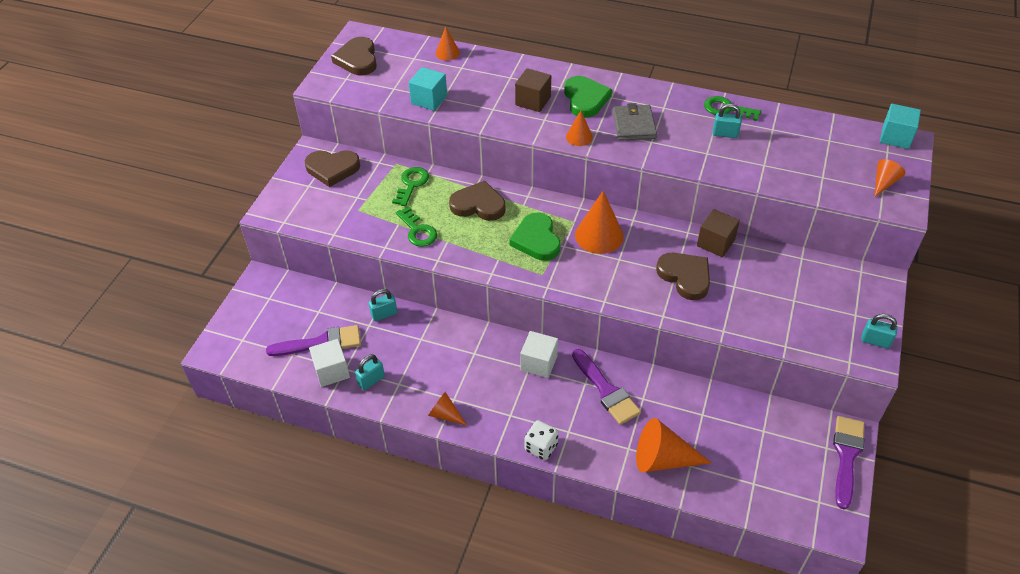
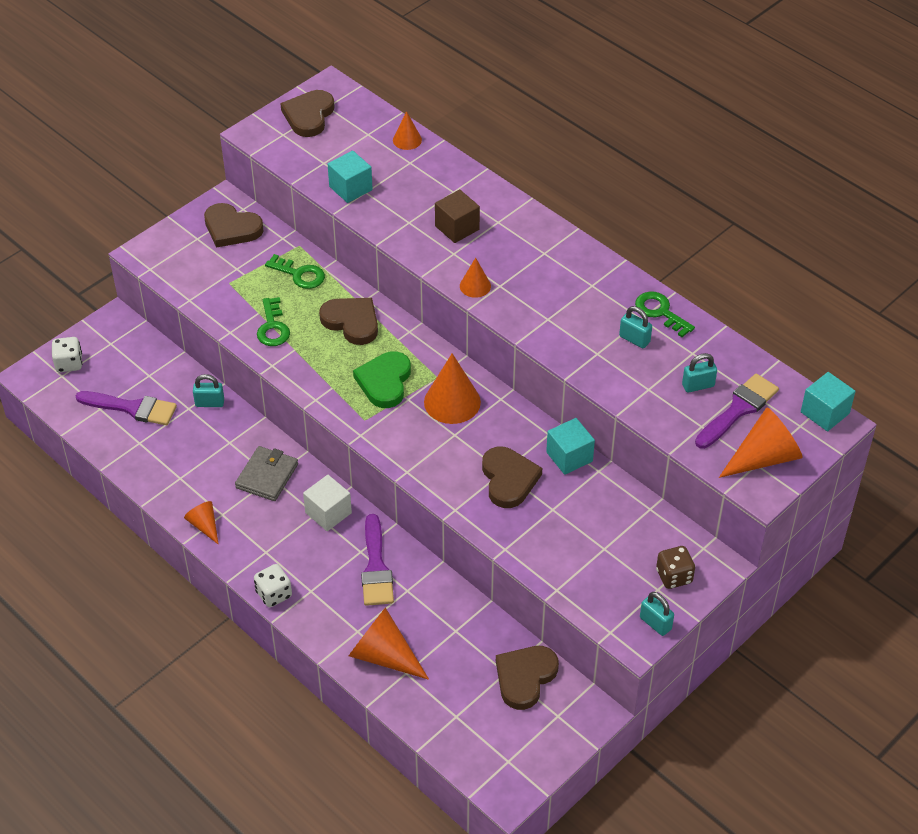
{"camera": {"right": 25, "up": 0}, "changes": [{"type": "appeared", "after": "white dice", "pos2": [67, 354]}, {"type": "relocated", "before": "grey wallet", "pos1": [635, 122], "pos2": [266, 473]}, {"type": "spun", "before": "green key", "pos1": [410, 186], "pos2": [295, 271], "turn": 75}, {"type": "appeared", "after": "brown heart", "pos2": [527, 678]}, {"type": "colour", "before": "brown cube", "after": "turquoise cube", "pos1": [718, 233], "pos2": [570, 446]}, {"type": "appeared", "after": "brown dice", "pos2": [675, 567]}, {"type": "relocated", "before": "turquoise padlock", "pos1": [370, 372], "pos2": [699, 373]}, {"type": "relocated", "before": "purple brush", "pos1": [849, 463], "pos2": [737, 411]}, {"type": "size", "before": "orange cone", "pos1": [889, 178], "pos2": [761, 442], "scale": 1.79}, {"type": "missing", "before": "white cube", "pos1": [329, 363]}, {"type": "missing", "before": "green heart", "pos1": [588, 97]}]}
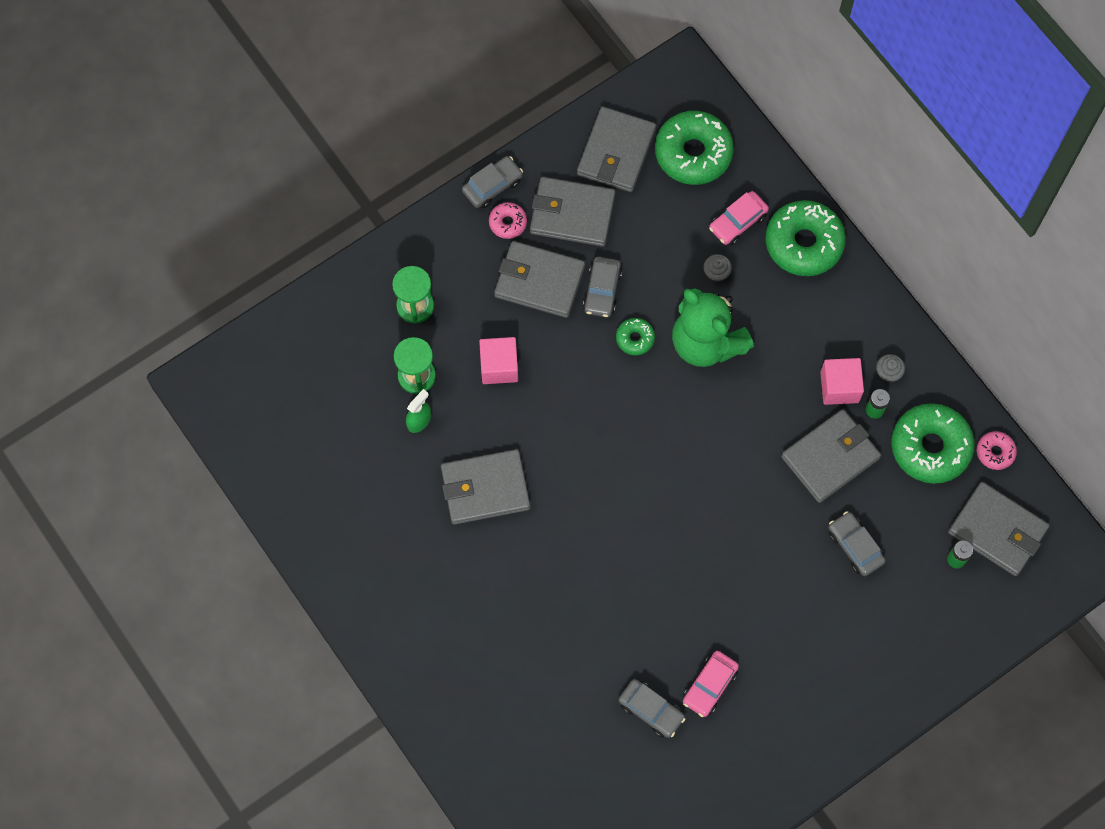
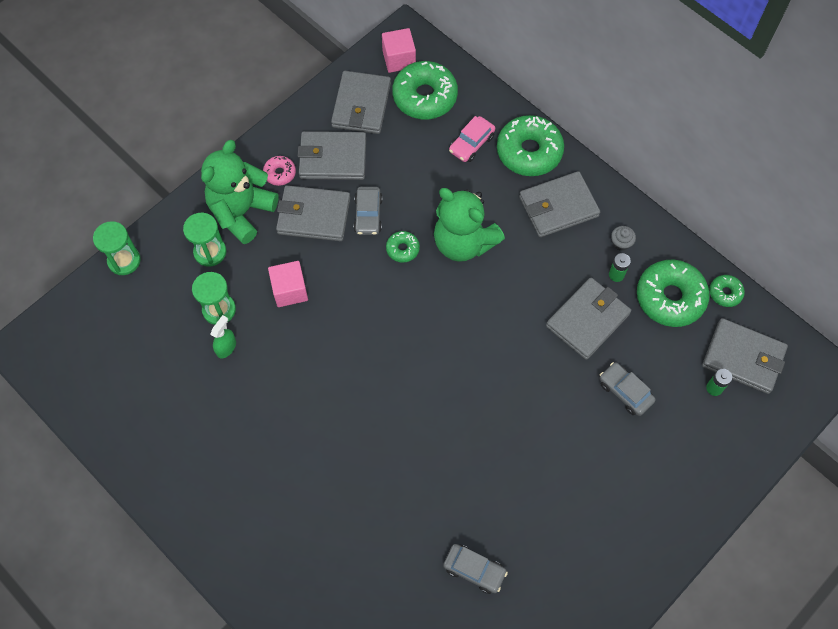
{"camera": {"right": -10, "up": -5}, "changes": [{"type": "appeared", "after": "green hourglass", "pos2": [117, 248]}, {"type": "appeared", "after": "green teddy bear", "pos2": [239, 192]}, {"type": "relocated", "before": "pink cube", "pos1": [842, 381], "pos2": [399, 50]}, {"type": "relocated", "before": "grey wallet", "pos1": [485, 487], "pos2": [559, 204]}, {"type": "colour", "before": "pink donut", "after": "green donut", "pos1": [997, 450], "pos2": [727, 291]}, {"type": "missing", "before": "grey car", "pos1": [492, 182]}, {"type": "missing", "before": "pink car", "pos1": [711, 684]}, {"type": "missing", "before": "grey cupcake", "pos1": [717, 268]}]}
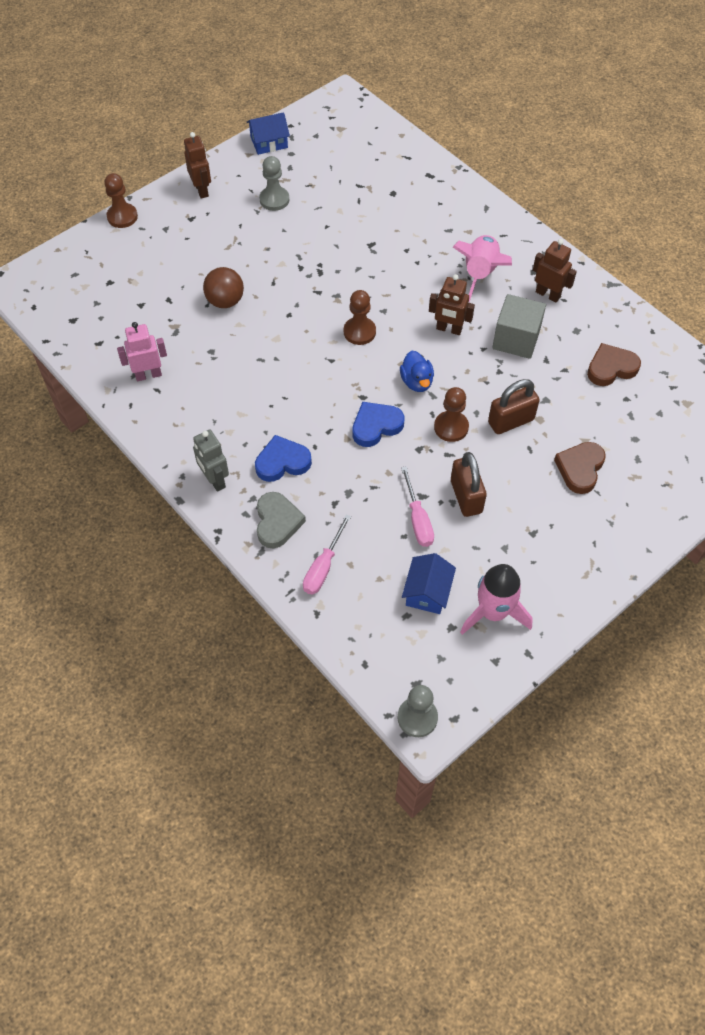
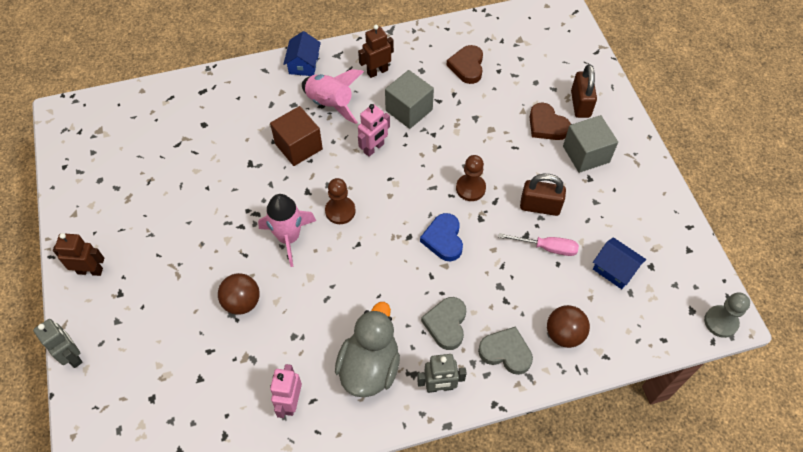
{"camera": {"right": -65, "up": 0}, "changes": [{"type": "exchanged", "before": "brown pawn", "after": "grey robot", "pos1": [121, 200], "pos2": [58, 343]}, {"type": "relocated", "before": "pink rocket", "pos1": [496, 599], "pos2": [287, 230]}, {"type": "appeared", "after": "brown cube", "pos2": [296, 136]}, {"type": "relocated", "before": "blue house", "pos1": [268, 133], "pos2": [302, 53]}, {"type": "appeared", "after": "grey duck", "pos2": [367, 349]}, {"type": "colour", "before": "brown robot", "after": "pink robot", "pos1": [452, 304], "pos2": [374, 130]}, {"type": "colour", "before": "blue heart", "after": "grey heart", "pos1": [283, 458], "pos2": [443, 323]}, {"type": "exchanged", "before": "pink screwdriver", "after": "brown ball", "pos1": [327, 554], "pos2": [568, 326]}, {"type": "appeared", "after": "grey cube", "pos2": [590, 144]}, {"type": "relocated", "before": "brown padlock", "pos1": [514, 406], "pos2": [584, 91]}, {"type": "missing", "before": "grey pawn", "pos1": [274, 183]}, {"type": "missing", "before": "blue duck", "pos1": [417, 371]}]}
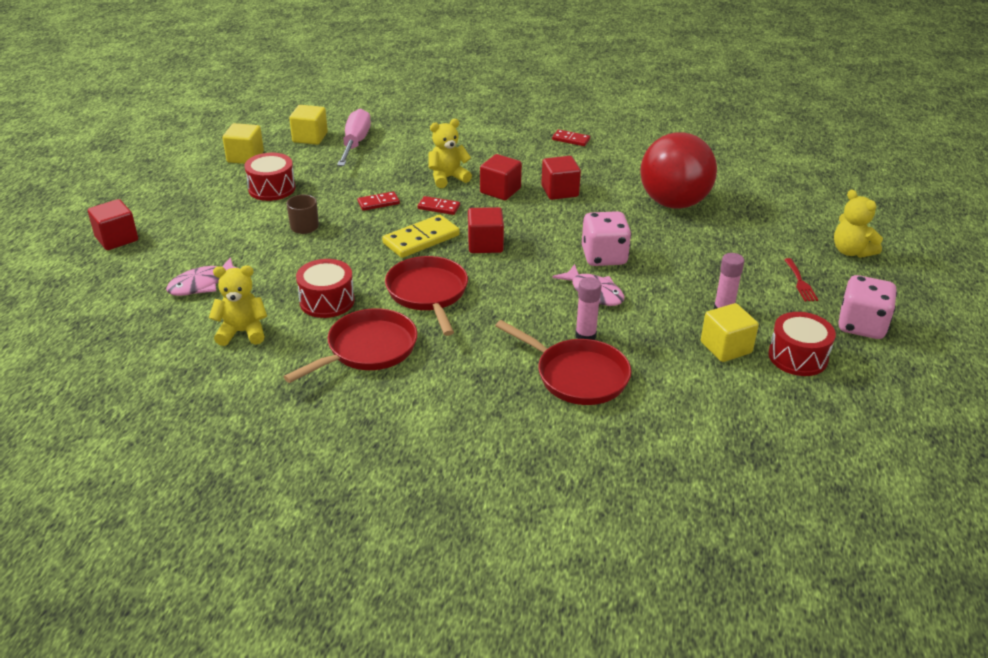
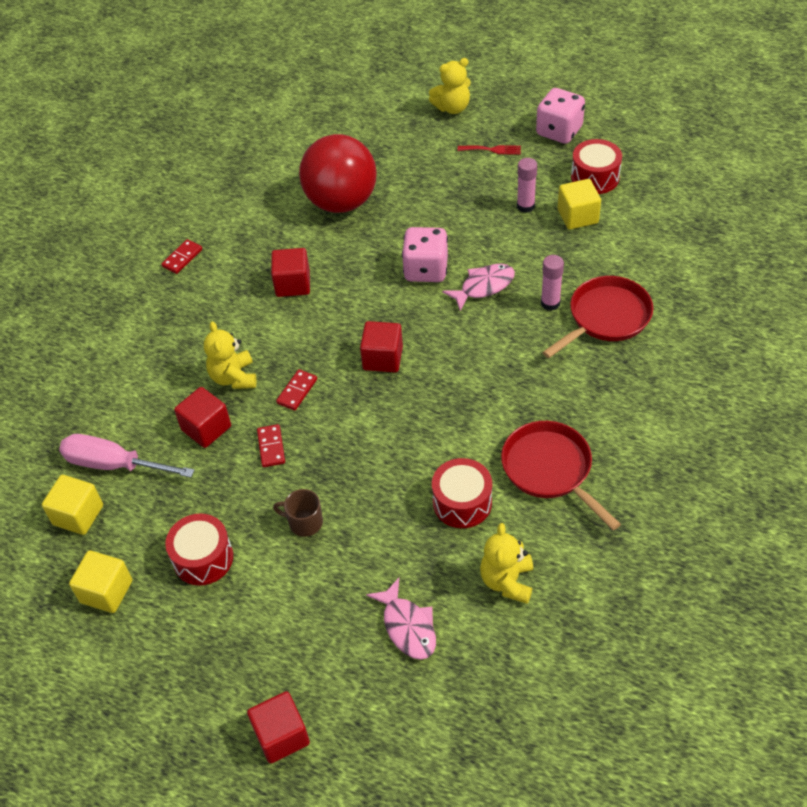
{"camera": {"right": -75, "up": 15}, "changes": [{"type": "relocated", "before": "red cube", "pos1": [501, 177], "pos2": [202, 417]}, {"type": "missing", "before": "yellow domino", "pos1": [421, 236]}, {"type": "missing", "before": "red pan", "pos1": [426, 296]}]}
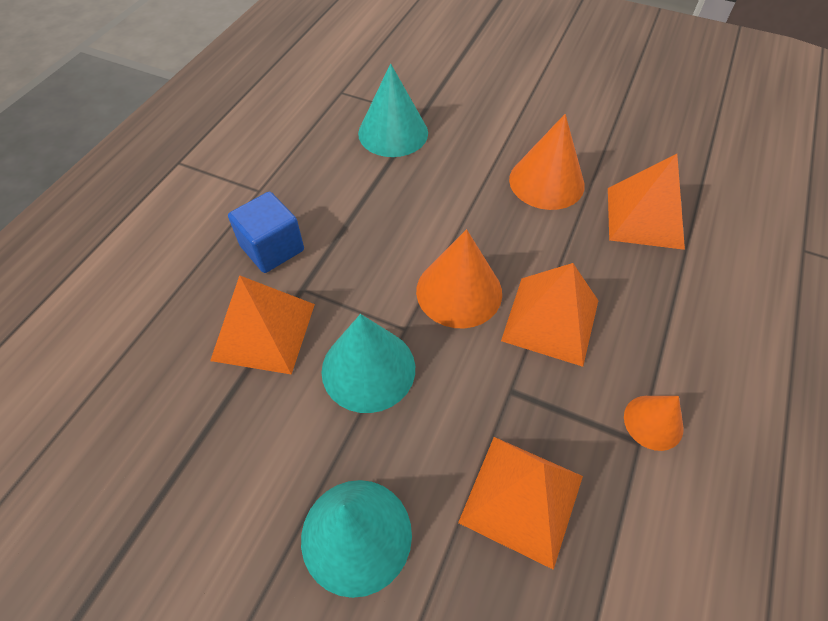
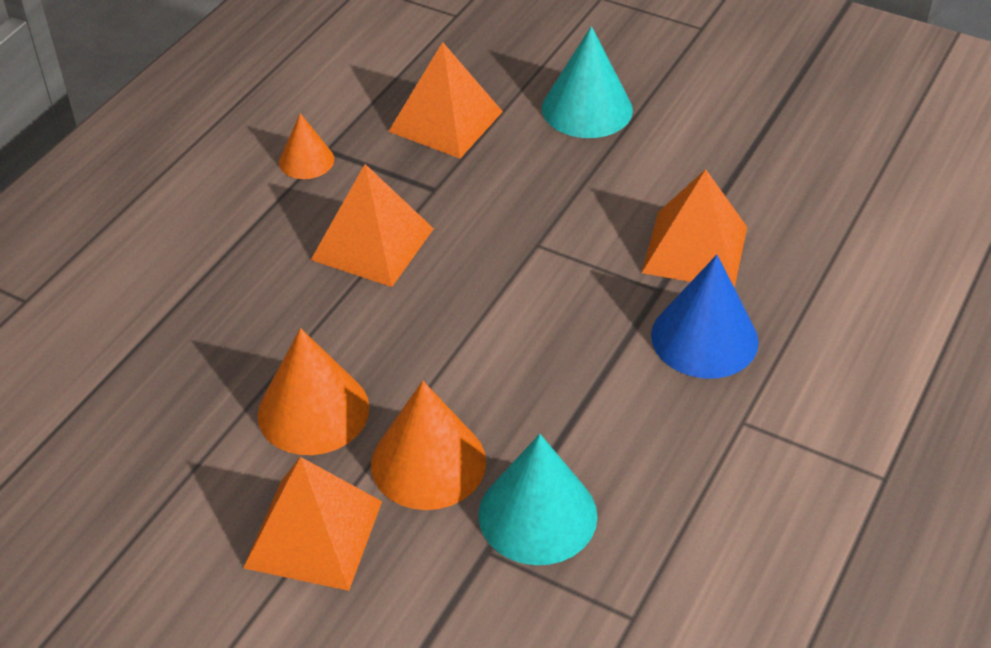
{"camera": {"right": -175, "up": -10}, "changes": [{"type": "relocated", "before": "orange pyramid", "pos1": [646, 202], "pos2": [312, 524]}, {"type": "relocated", "before": "orange cone", "pos1": [459, 278], "pos2": [428, 445]}, {"type": "exchanged", "before": "blue cube", "after": "blue cone", "pos1": [266, 232], "pos2": [705, 317]}, {"type": "missing", "before": "turquoise cone", "pos1": [368, 363]}]}
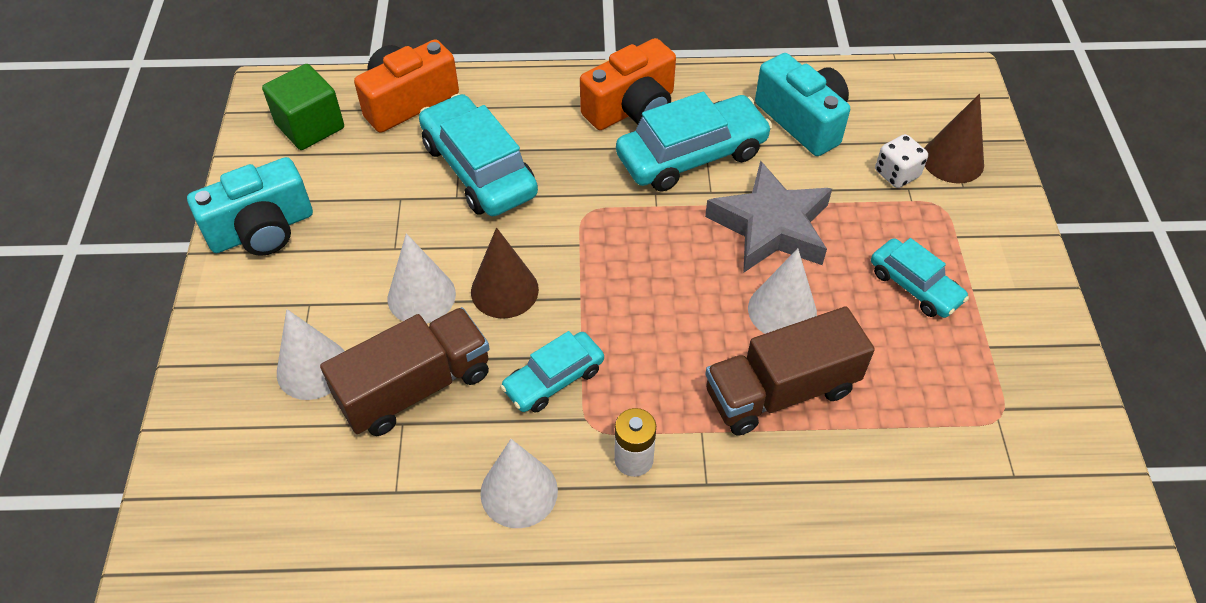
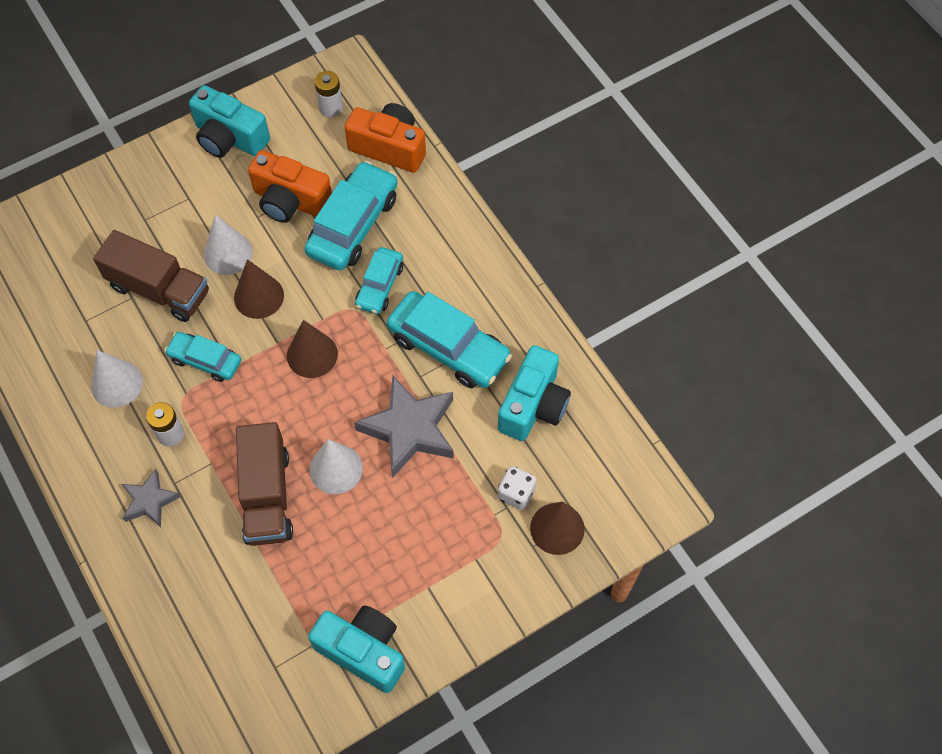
{"camera": {"right": 60, "up": 10}, "changes": [{"type": "appeared", "after": "grey star", "pos2": [151, 498]}, {"type": "spun", "before": "brown truck", "pos1": [790, 371], "pos2": [264, 484], "turn": -135}, {"type": "relocated", "before": "orange camera", "pos1": [628, 84], "pos2": [290, 186]}, {"type": "appeared", "after": "brown cone", "pos2": [312, 349]}, {"type": "appeared", "after": "turquoise camera", "pos2": [356, 649]}, {"type": "exchanged", "before": "green cube", "after": "white battery", "pos1": [303, 107], "pos2": [328, 94]}, {"type": "relocated", "before": "turquoise car", "pos1": [920, 278], "pos2": [379, 280]}, {"type": "missing", "before": "white cone", "pos1": [310, 354]}]}
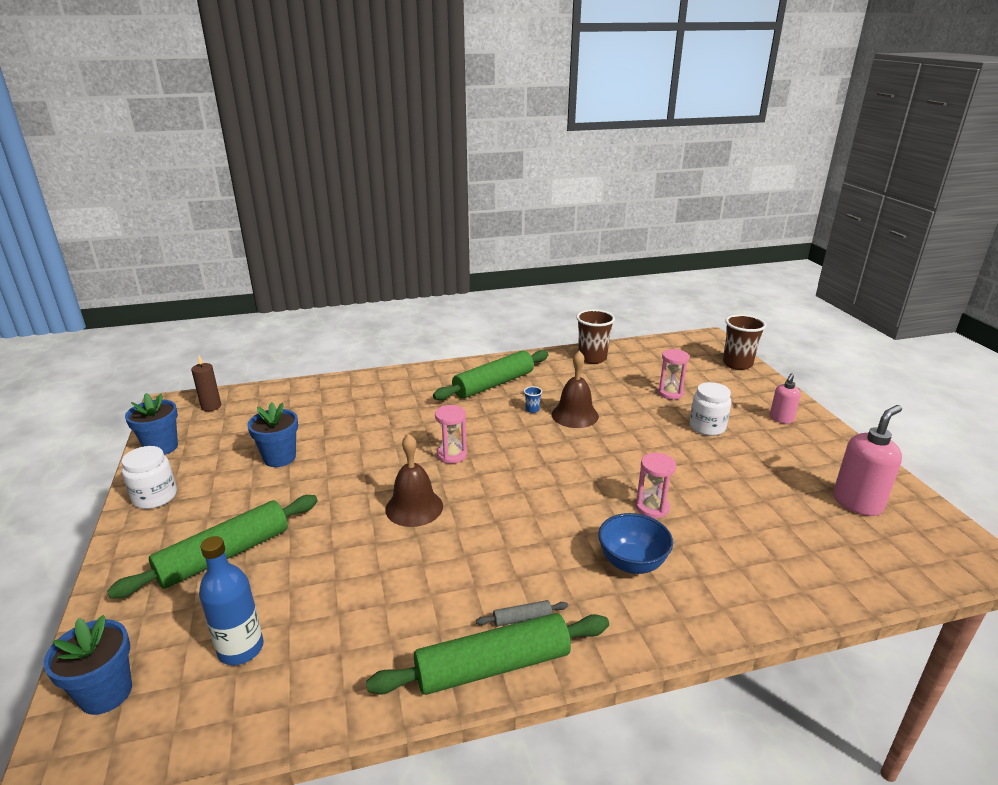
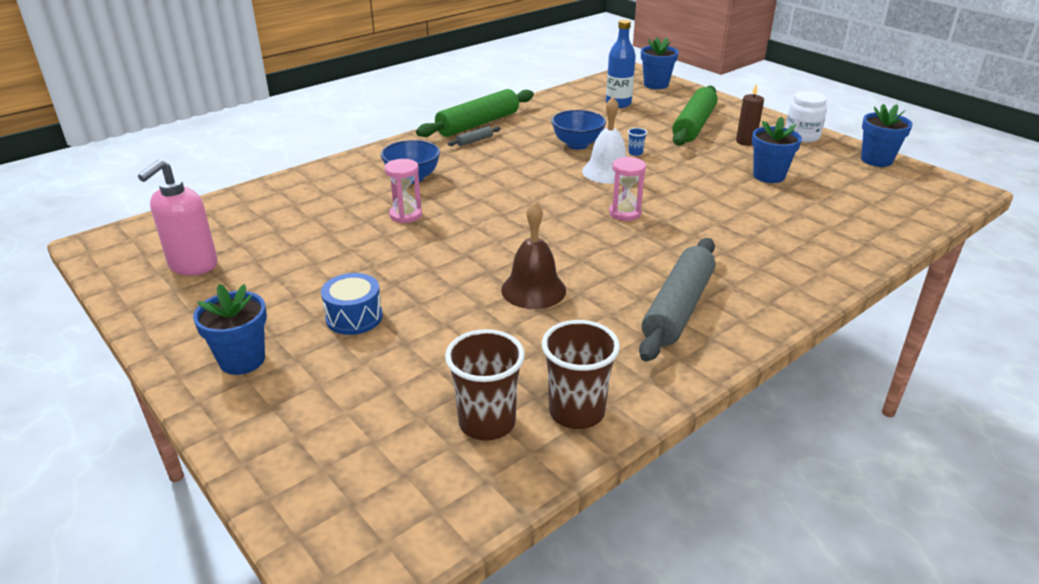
{"camera": {"right": 155, "up": 5}, "changes": [{"type": "exchanged", "before": "pink soap dispenser", "after": "blue flower pot", "pos1": [785, 398], "pos2": [230, 329]}, {"type": "exchanged", "before": "white jar", "after": "blue drum", "pos1": [710, 409], "pos2": [352, 304]}, {"type": "relocated", "before": "brown cup", "pos1": [744, 342], "pos2": [485, 385]}, {"type": "appeared", "after": "blue bowl", "pos2": [578, 130]}, {"type": "colour", "before": "brown bell", "after": "white bell", "pos1": [414, 480], "pos2": [604, 140]}, {"type": "relocated", "before": "blue cup", "pos1": [533, 399], "pos2": [637, 142]}, {"type": "colour", "before": "green rolling pin", "after": "grey rolling pin", "pos1": [491, 375], "pos2": [677, 300]}, {"type": "relocated", "before": "brown candle", "pos1": [206, 382], "pos2": [750, 115]}, {"type": "missing", "before": "pink hourglass", "pos1": [673, 374]}]}
